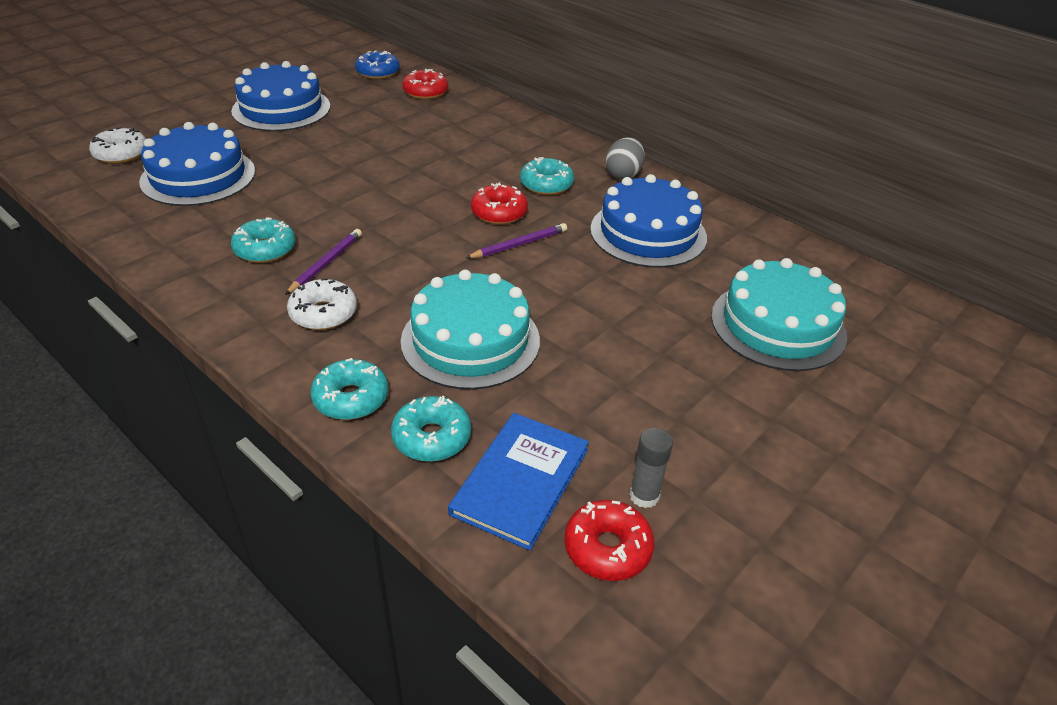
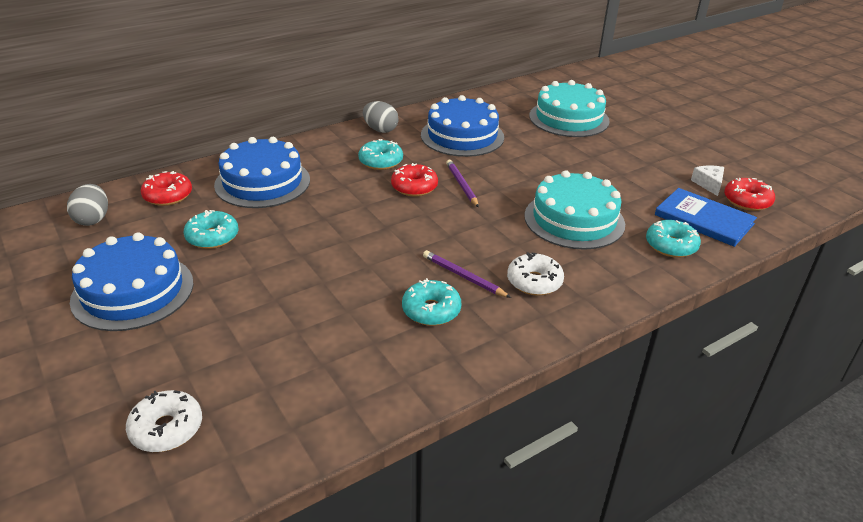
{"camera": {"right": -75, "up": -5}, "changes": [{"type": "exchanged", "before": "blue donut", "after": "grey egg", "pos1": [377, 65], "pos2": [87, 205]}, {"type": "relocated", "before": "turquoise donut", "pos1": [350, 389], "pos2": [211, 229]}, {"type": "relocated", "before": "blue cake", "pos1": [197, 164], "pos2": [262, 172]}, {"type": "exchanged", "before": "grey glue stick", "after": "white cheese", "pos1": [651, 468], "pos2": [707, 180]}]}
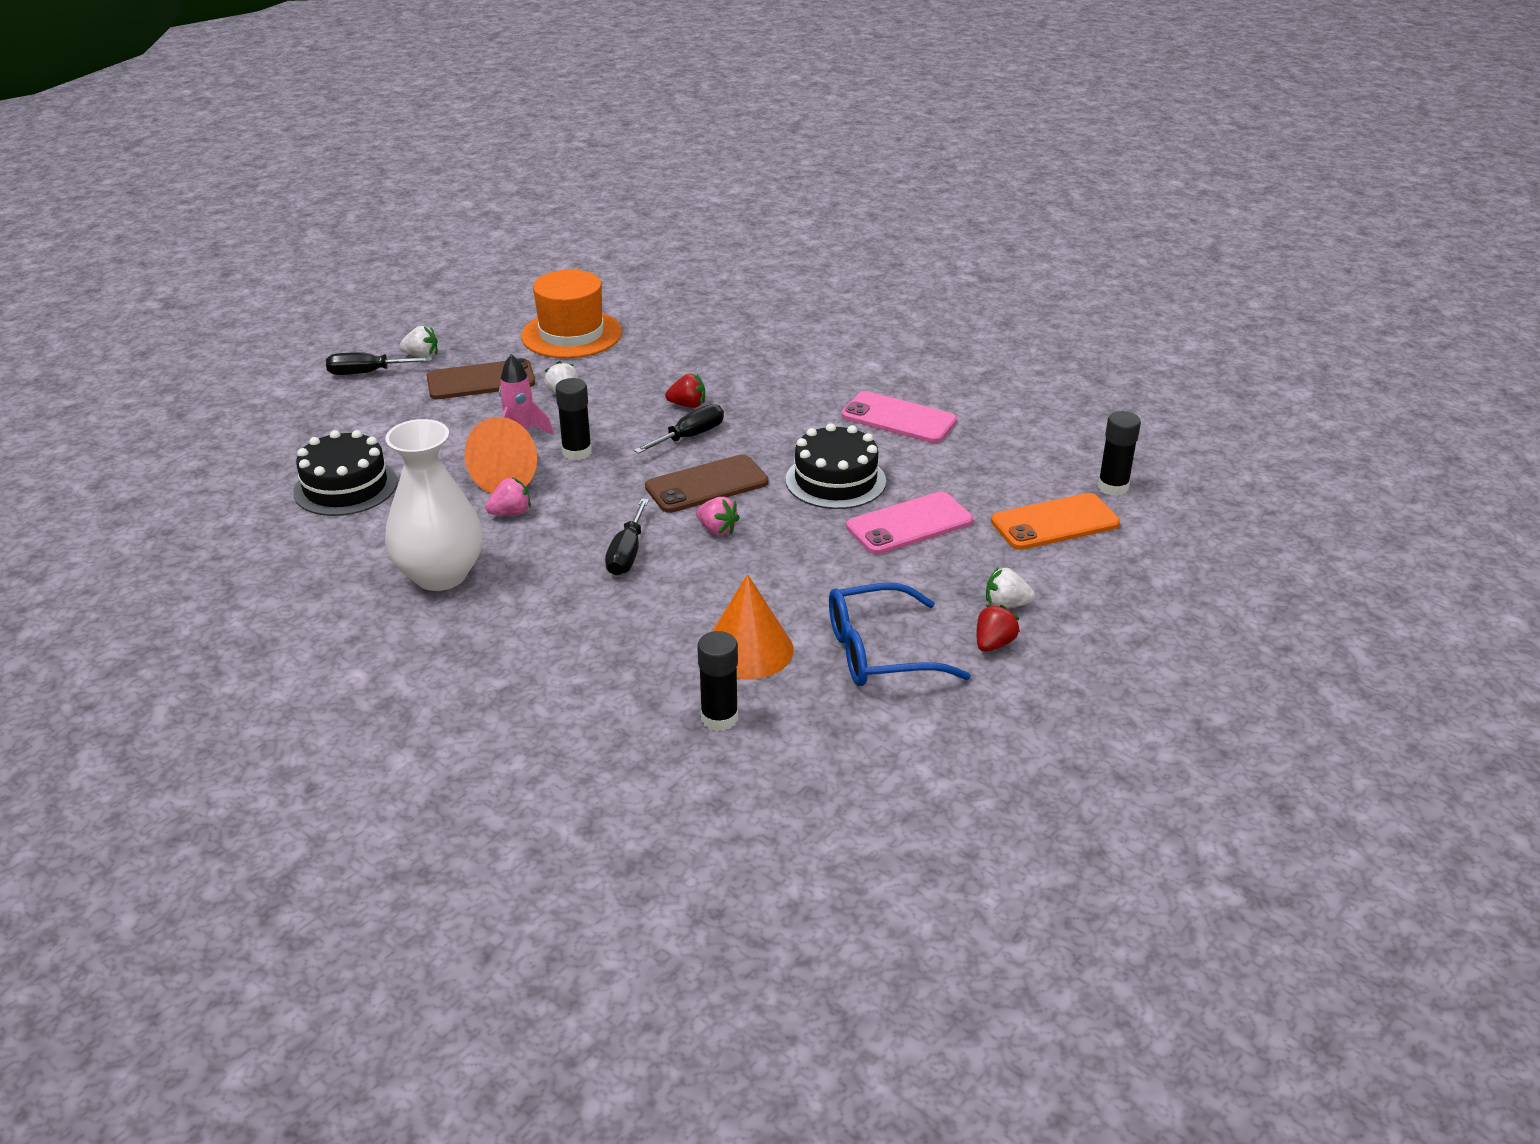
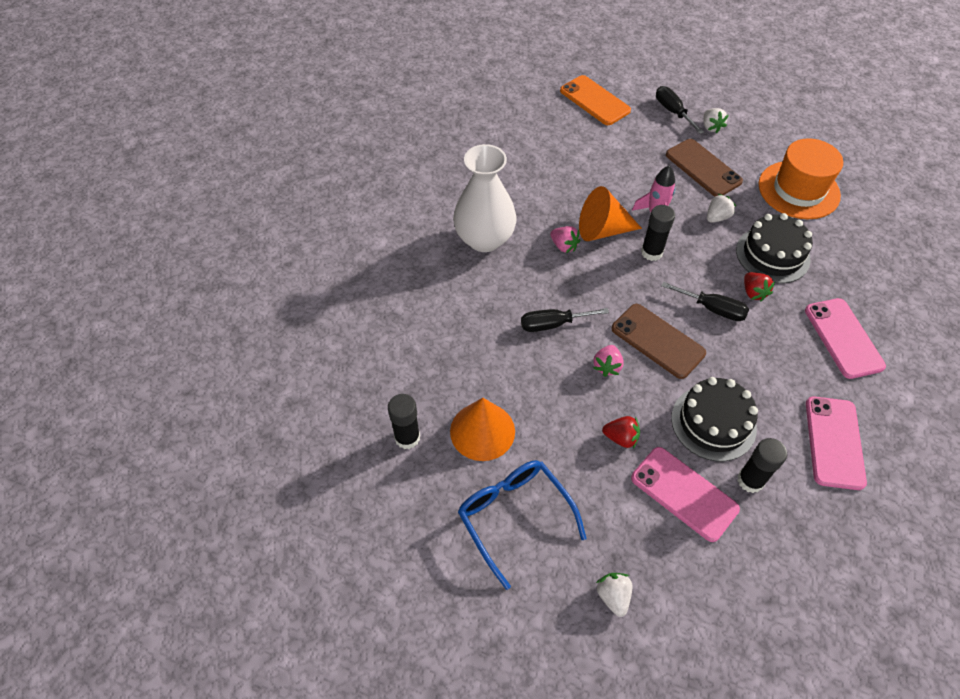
{"camera": {"right": 70, "up": 20}, "changes": [{"type": "relocated", "before": "orange phone", "pos1": [1055, 521], "pos2": [595, 100]}, {"type": "relocated", "before": "red strawberry", "pos1": [998, 628], "pos2": [621, 432]}, {"type": "relocated", "before": "black cake", "pos1": [345, 473], "pos2": [774, 248]}, {"type": "relocated", "before": "black glue stick", "pos1": [1119, 453], "pos2": [762, 465]}, {"type": "appeared", "after": "pink phone", "pos2": [845, 338]}]}
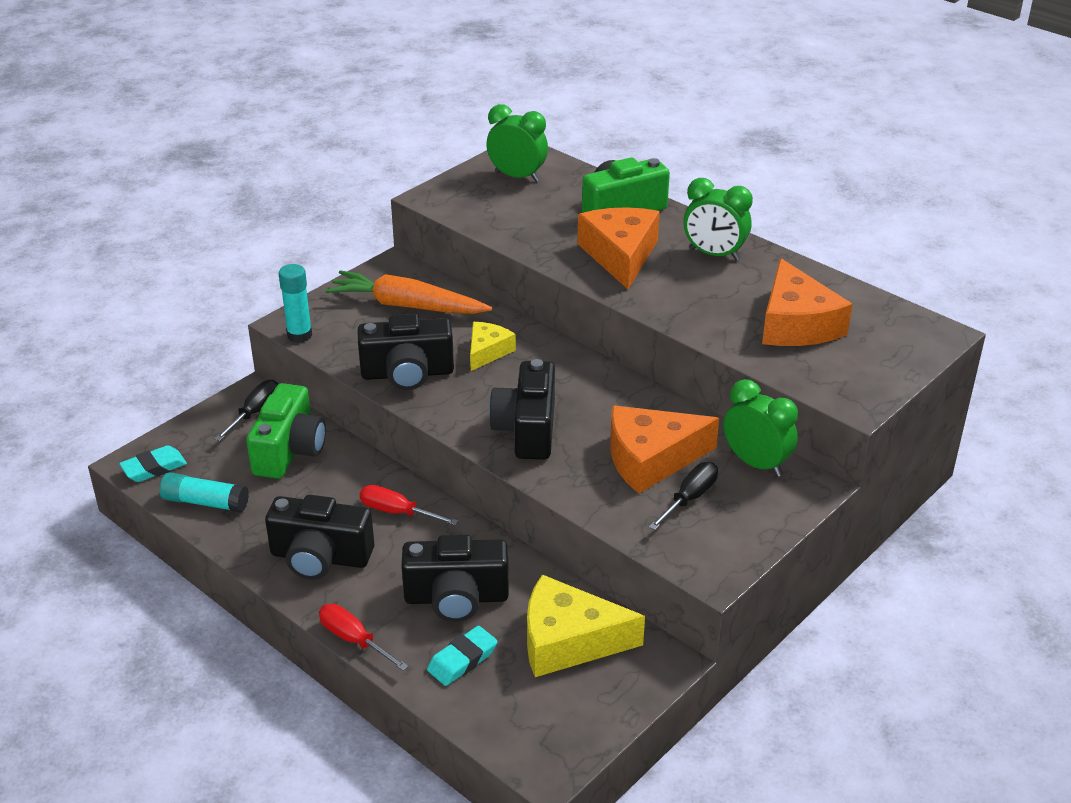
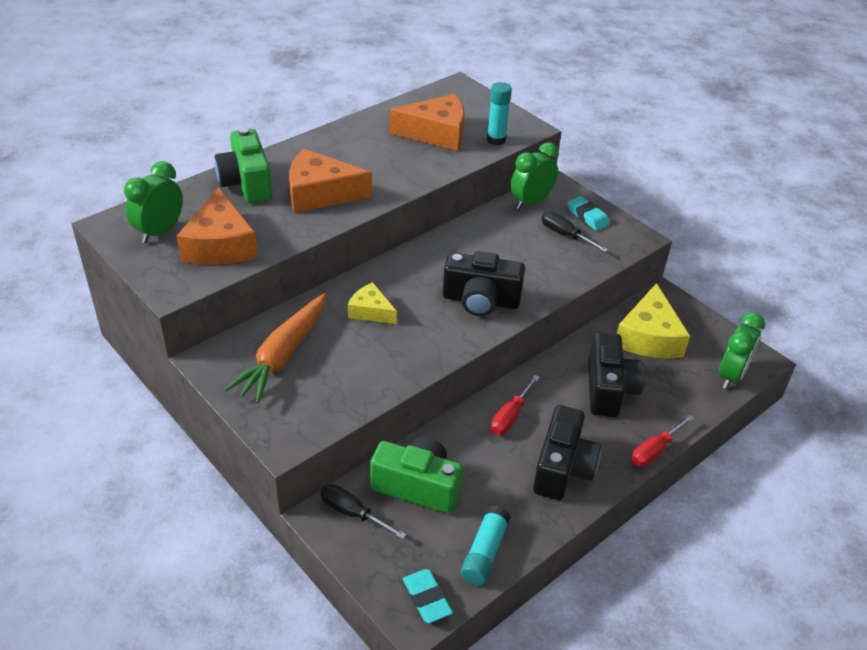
{"camera": {"right": -85, "up": 5}, "changes": [{"type": "relocated", "before": "orange cheese", "pos1": [664, 449], "pos2": [217, 226]}, {"type": "relocated", "before": "turquoise glue stick", "pos1": [295, 303], "pos2": [499, 113]}, {"type": "relocated", "before": "turquoise eraser", "pos1": [462, 656], "pos2": [588, 213]}, {"type": "relocated", "before": "green clock", "pos1": [718, 219], "pos2": [742, 350]}, {"type": "missing", "before": "black camera", "pos1": [406, 352]}]}
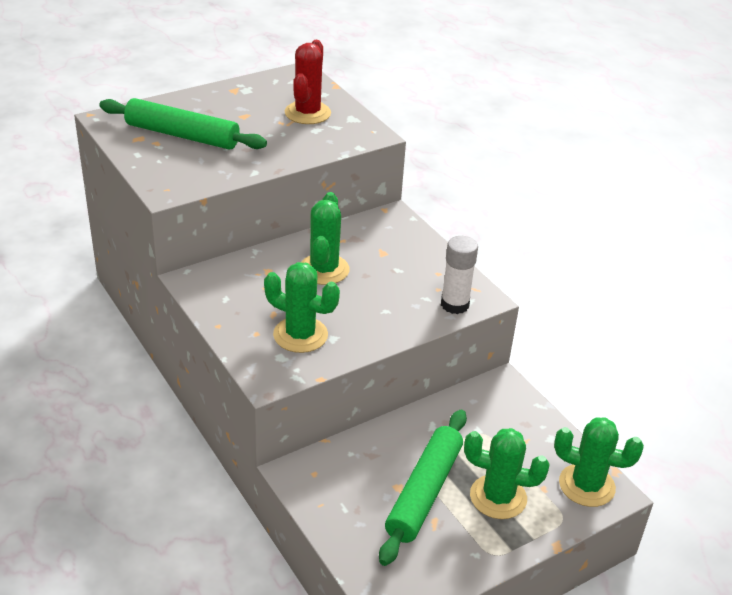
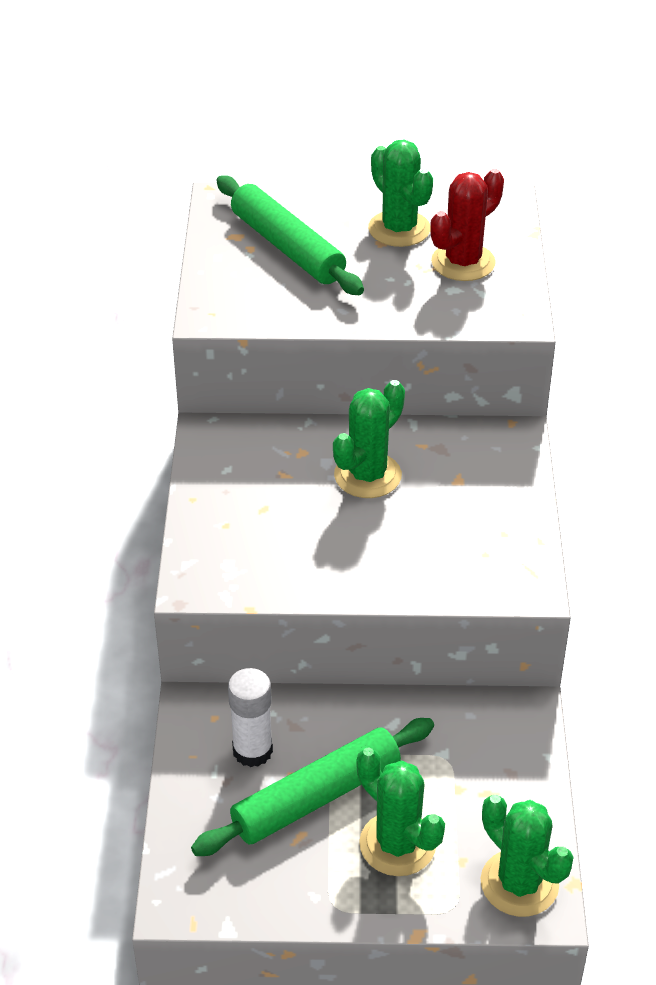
{"camera": {"right": 35, "up": 5}, "changes": [{"type": "relocated", "before": "white glue stick", "pos1": [459, 275], "pos2": [250, 717]}, {"type": "relocated", "before": "green cactus", "pos1": [302, 307], "pos2": [400, 193]}]}
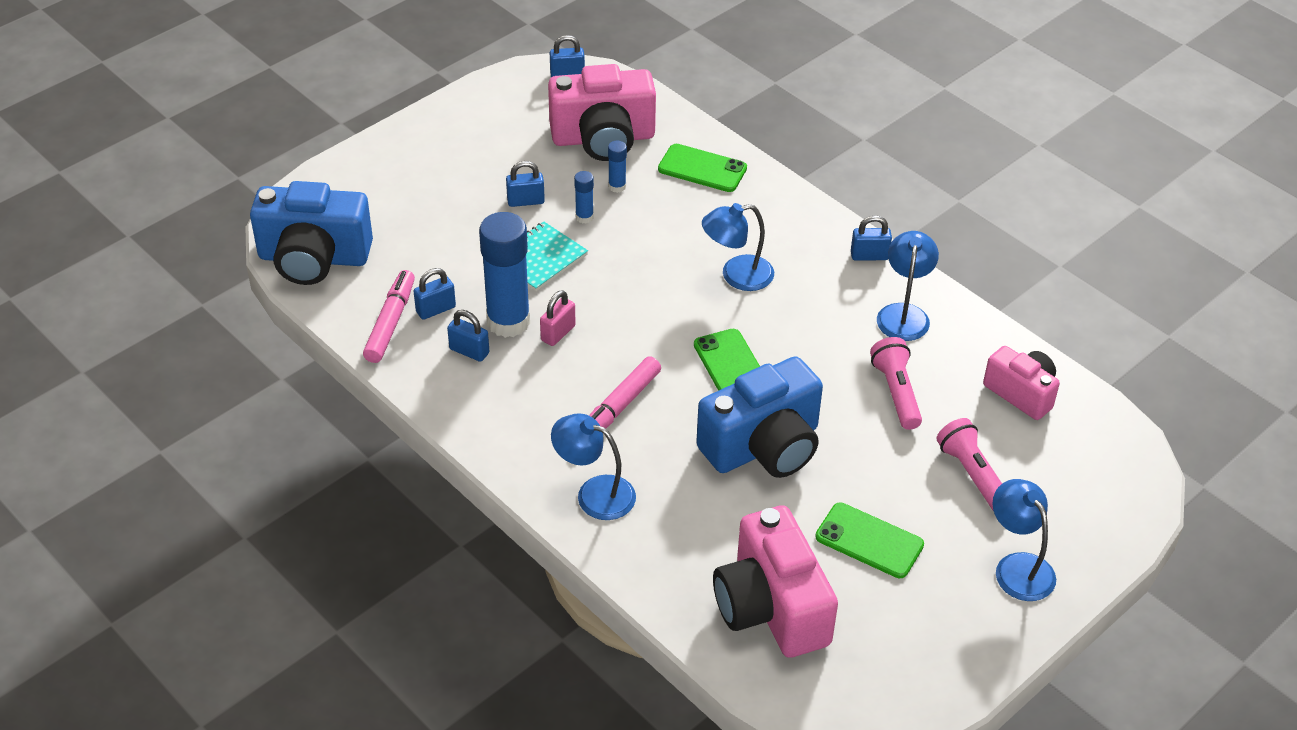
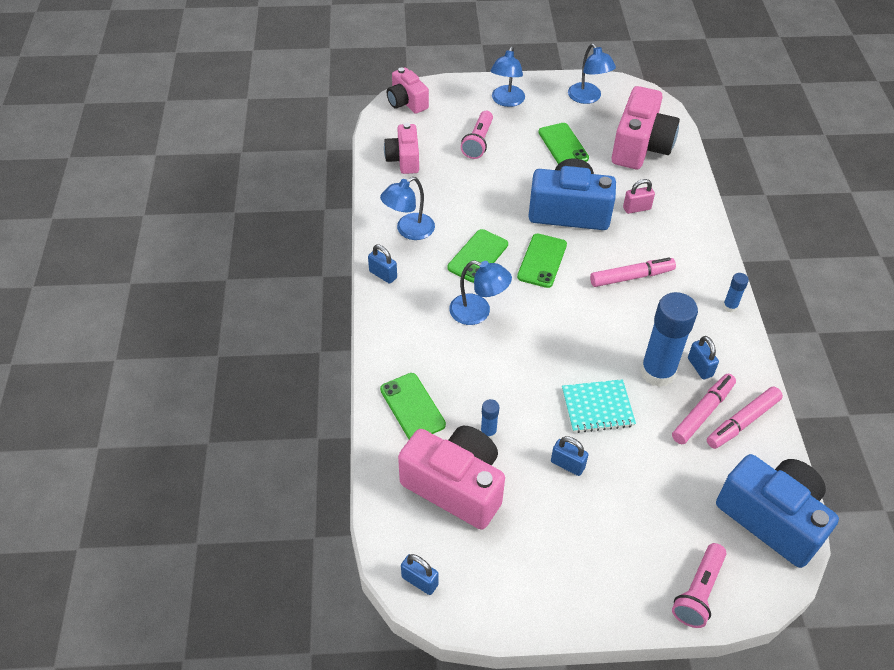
{"camera": {"right": -140, "up": 5}, "changes": [{"type": "appeared", "after": "pink camera", "pos2": [408, 90]}, {"type": "appeared", "after": "green phone", "pos2": [477, 256]}, {"type": "relocated", "before": "blue lamp", "pos1": [593, 466], "pos2": [592, 74]}, {"type": "relocated", "before": "pink padlock", "pos1": [558, 318], "pos2": [639, 196]}, {"type": "exchanged", "before": "blue padlock", "after": "pink marker", "pos1": [435, 294], "pos2": [704, 409]}, {"type": "relocated", "before": "pink flashlight", "pos1": [896, 383], "pos2": [699, 585]}, {"type": "relocated", "before": "blue glue stick", "pos1": [584, 197], "pos2": [736, 292]}]}
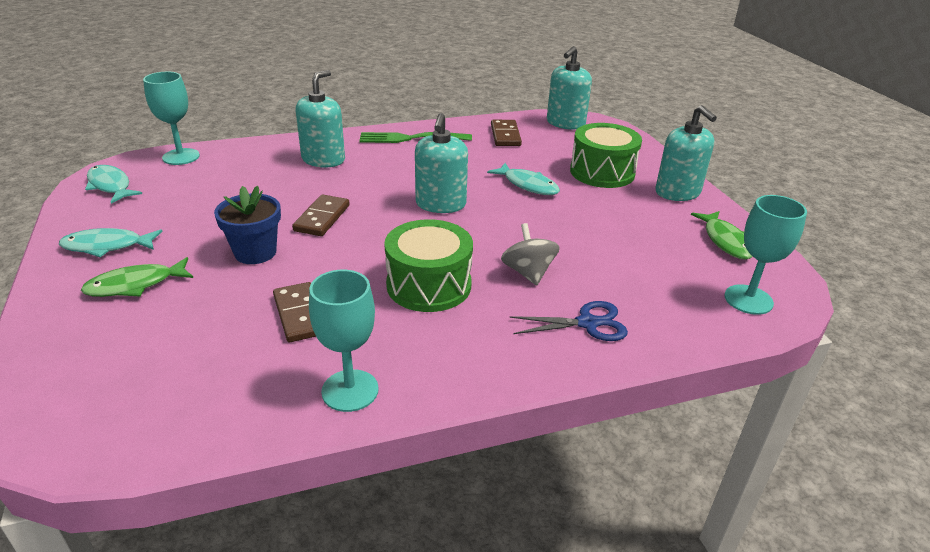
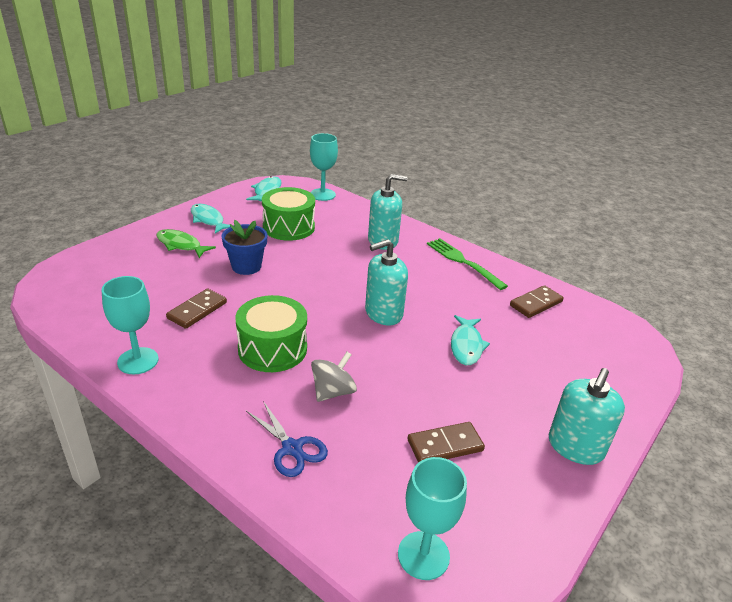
{"camera": {"right": 55, "up": 0}, "changes": [{"type": "relocated", "before": "green drum", "pos1": [606, 155], "pos2": [288, 214]}, {"type": "relocated", "before": "brown domino", "pos1": [321, 215], "pos2": [446, 442]}, {"type": "missing", "before": "turquoise soap dispenser", "pos1": [569, 88]}, {"type": "missing", "before": "green fish", "pos1": [722, 235]}]}
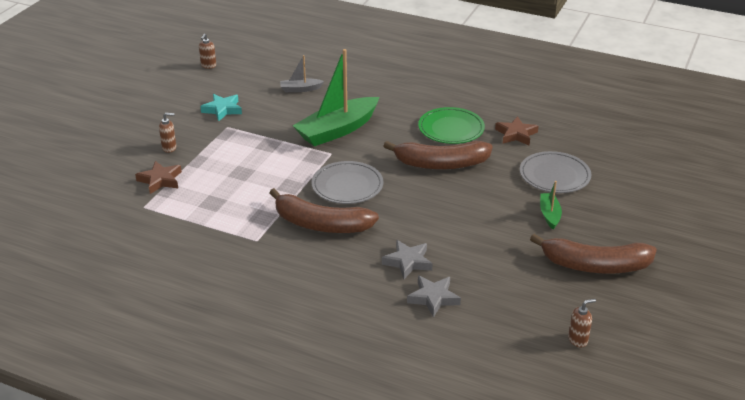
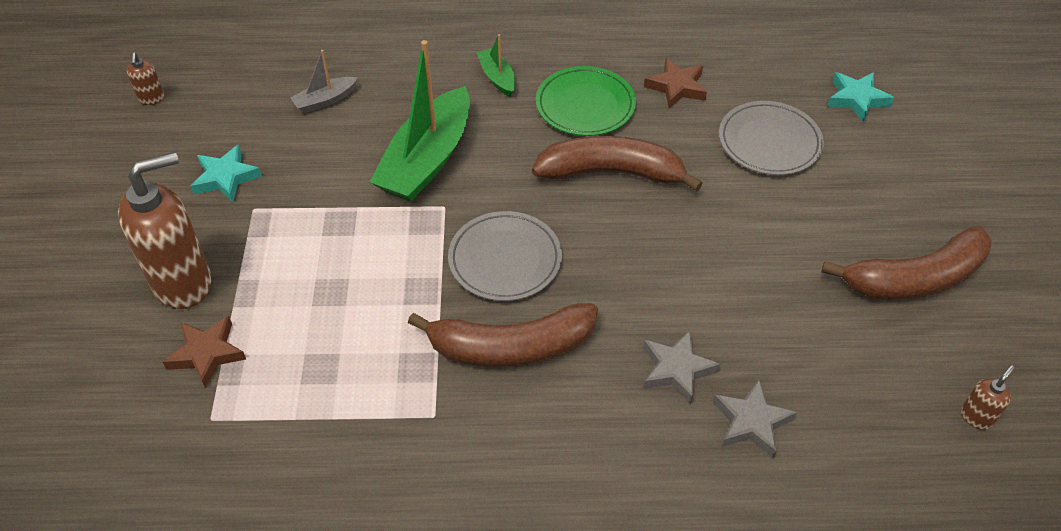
{"camera": {"right": -25, "up": 15}, "changes": [{"type": "size", "before": "brown soap dispenser", "pos1": [167, 133], "pos2": [165, 230], "scale": 2.4}, {"type": "relocated", "before": "green boat", "pos1": [551, 205], "pos2": [496, 65]}, {"type": "spun", "before": "brown banana", "pos1": [438, 155], "pos2": [617, 164], "turn": -150}, {"type": "appeared", "after": "turquoise star", "pos2": [860, 97]}]}
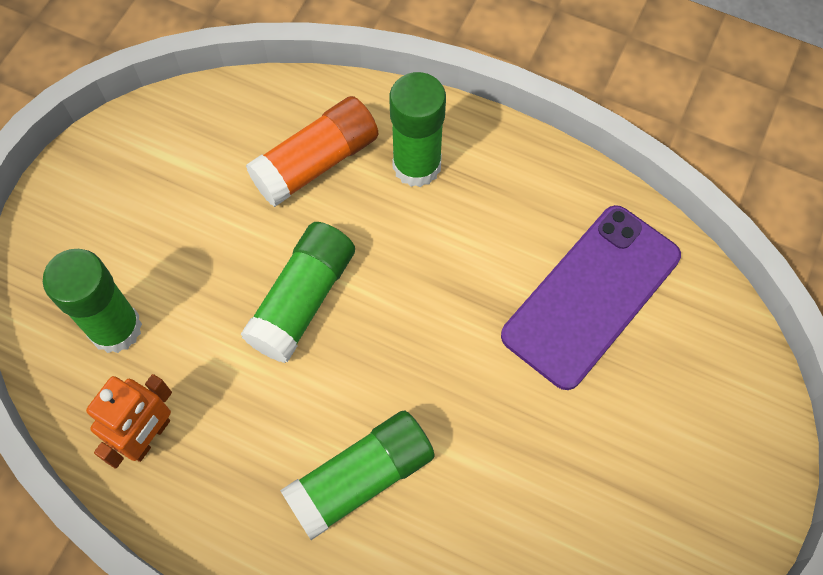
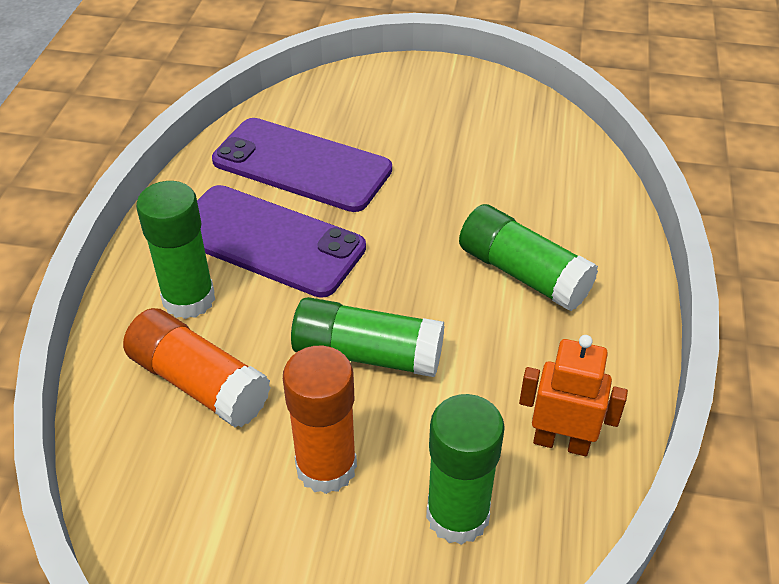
{"camera": {"right": -105, "up": -20}, "changes": [{"type": "appeared", "after": "purple phone", "pos2": [281, 241]}, {"type": "appeared", "after": "orange glue stick", "pos2": [320, 420]}]}
